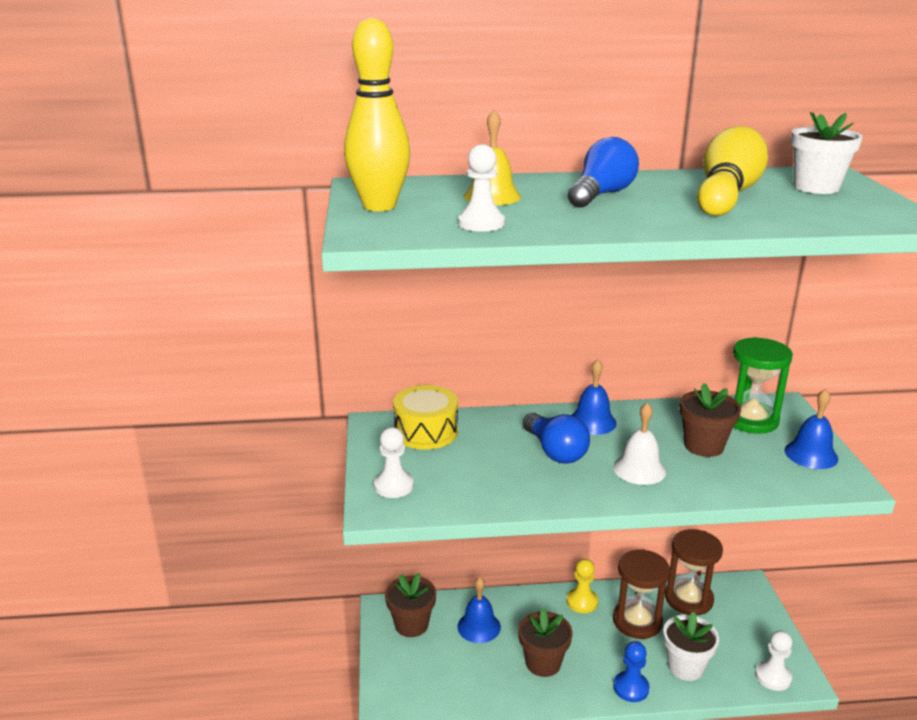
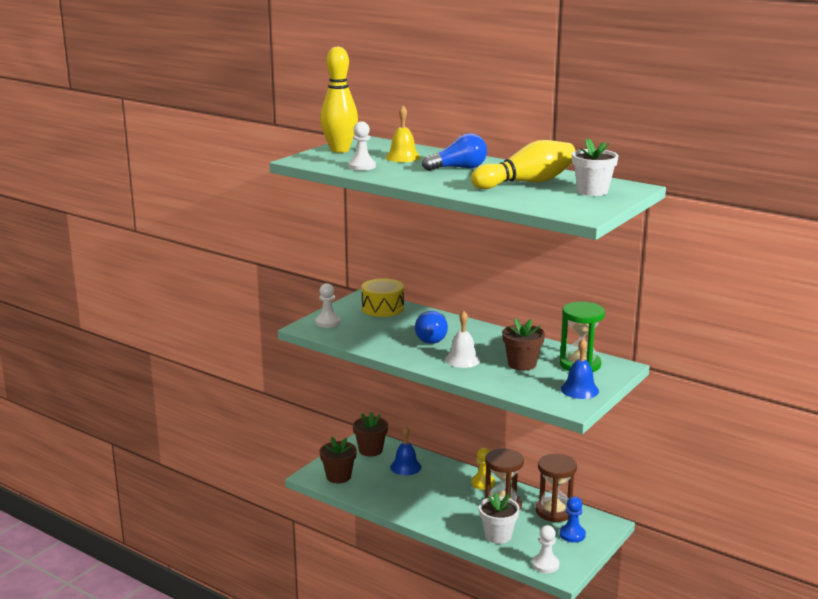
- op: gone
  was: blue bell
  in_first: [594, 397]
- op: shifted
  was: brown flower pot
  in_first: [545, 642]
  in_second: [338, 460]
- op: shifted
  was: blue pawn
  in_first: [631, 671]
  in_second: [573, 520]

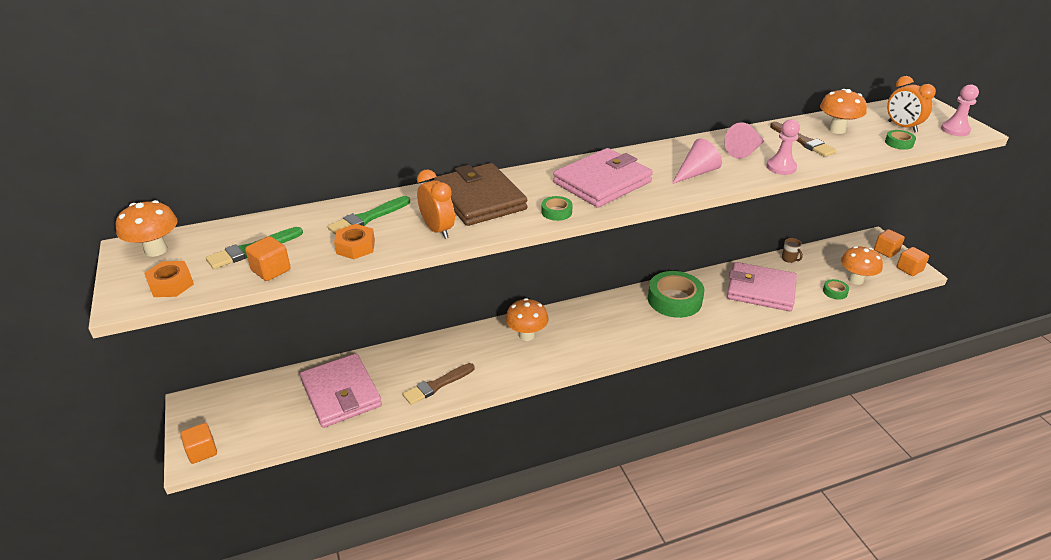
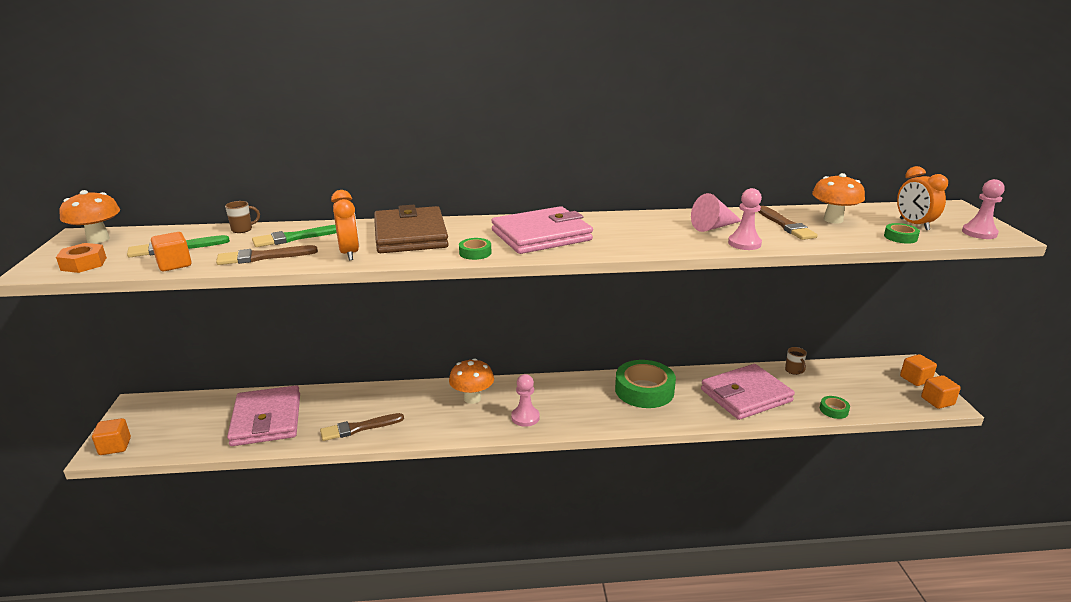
- op: gone
  was: pink cone
  in_first: [697, 161]
- op: gone
  was: orange mushroom
  in_first: [862, 265]
- op: new
  now: brown mug
  in_second: [242, 217]
- op: new
  now: pink pawn
  in_second: [525, 400]
- op: swapped
  was: orange nut
  now: brown brush
  in_first: [354, 241]
  in_second: [267, 255]
- op: rotated
  was: pink wallet
  in_first: [762, 286]
  in_second: [748, 392]
  clockwise: -60

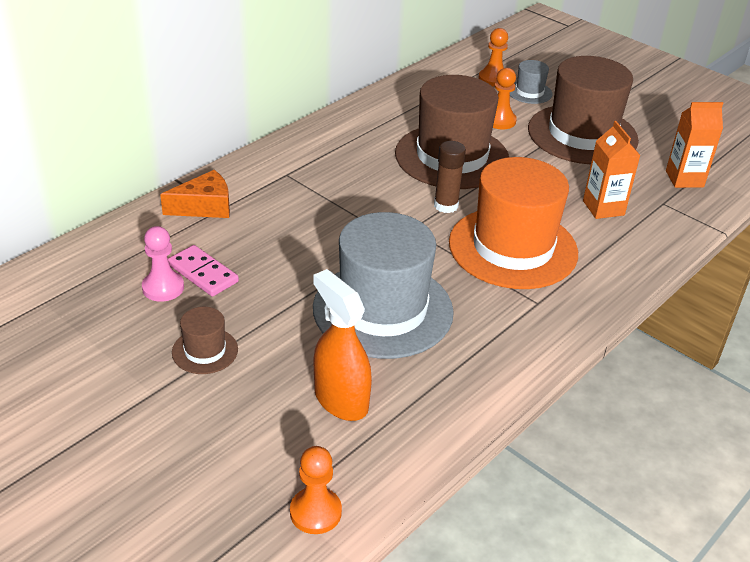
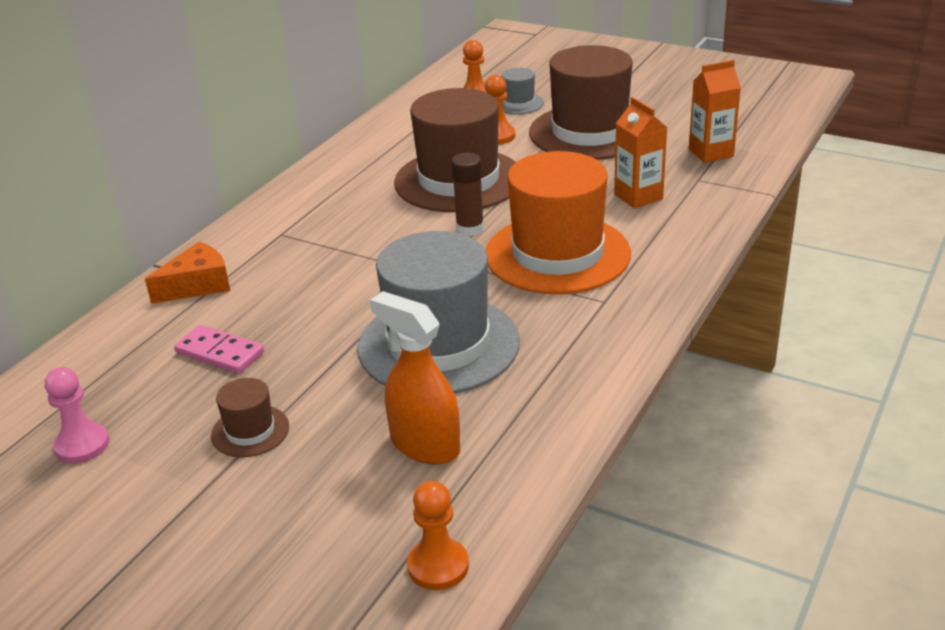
- op: shifted
  was: pink pawn
  in_first: [163, 264]
  in_second: [77, 415]

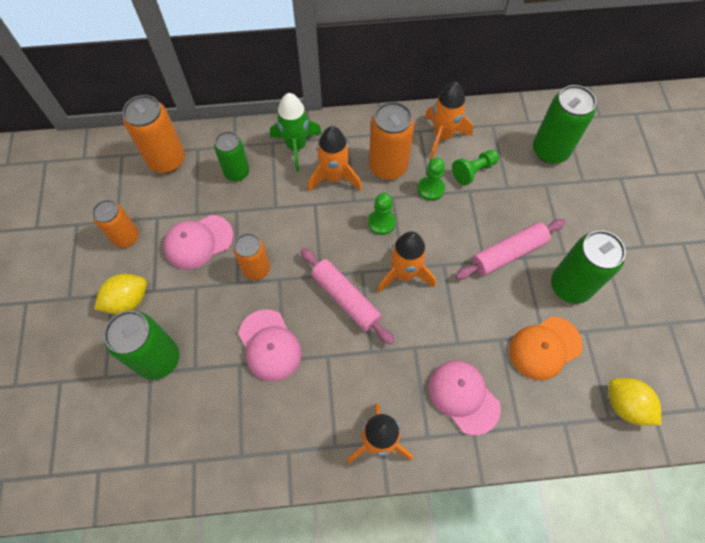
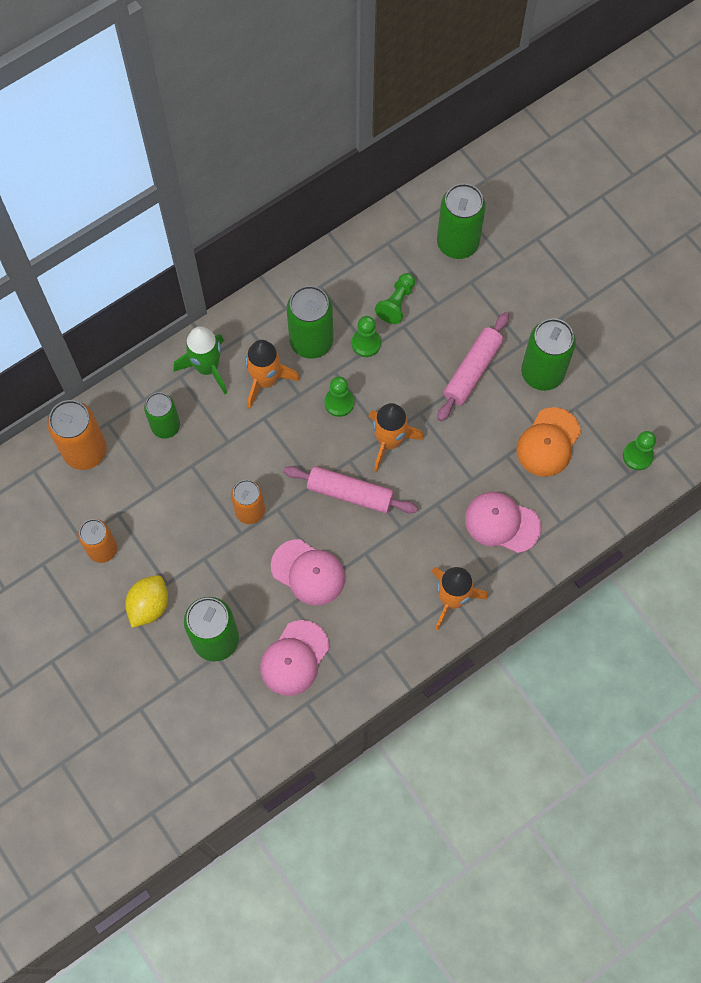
- op: gone
  was: orange rocket
  in_first: [449, 120]
- op: shifted
  was: pink cap
  in_first: [198, 242]
  in_second: [294, 658]
- op: swapped
  was: yellow lemon
  now: green pawn
  in_first: [635, 401]
  in_second: [639, 450]
- op: repainted
  was: orange can
  now: green can
  in_first: [392, 141]
  in_second: [310, 322]

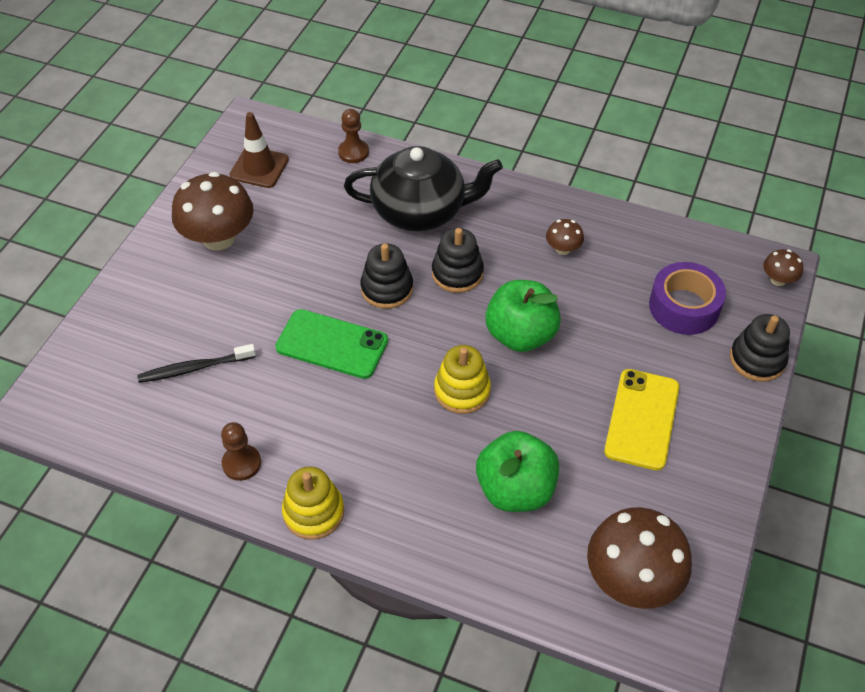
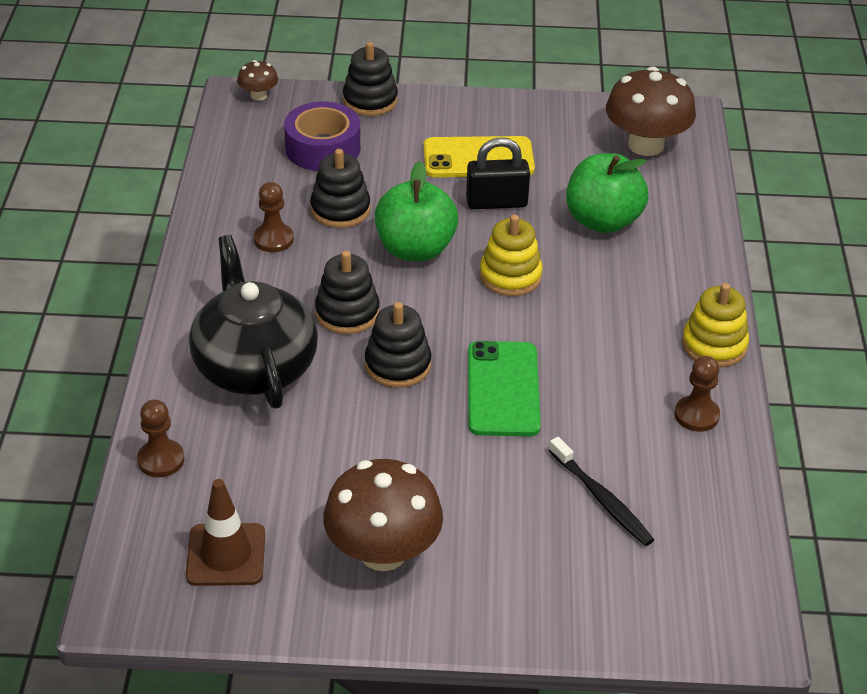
- op: new
  now: black stacking toy
  in_second: [340, 188]
- op: new
  now: black padlock
  in_second: [498, 173]
- op: swapped
  was: brown mushroom
  now: brown pawn
  in_first: [565, 237]
  in_second: [274, 217]

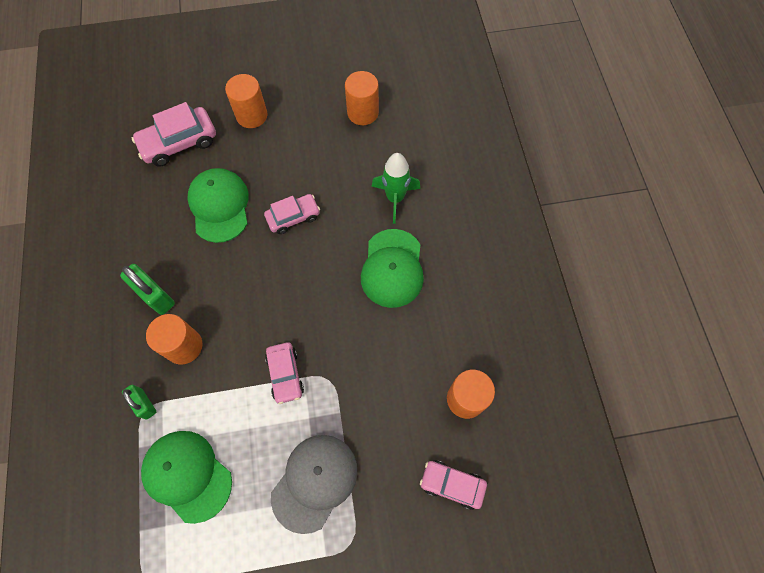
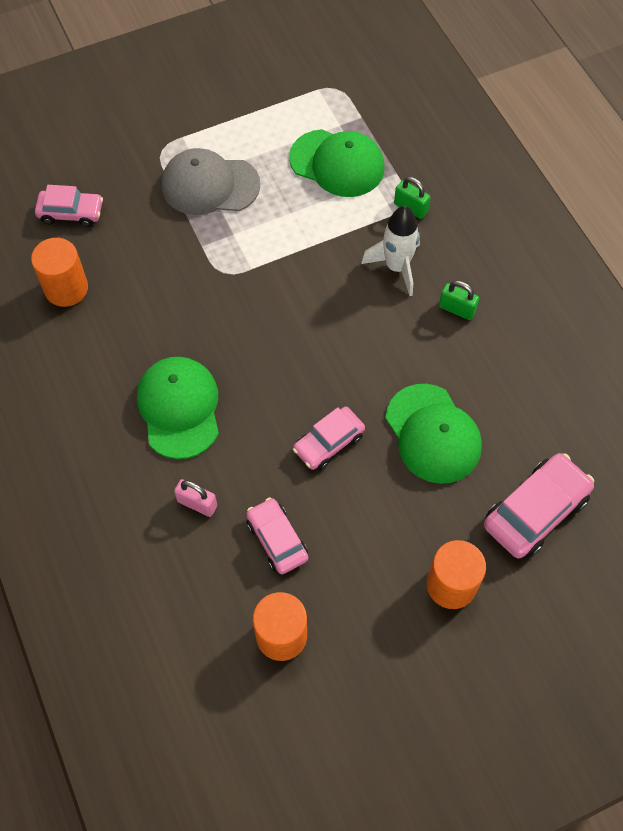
- op: shifted
  was: pink car
  in_first: [284, 373]
  in_second: [277, 535]
- op: swapped
  was: orange cylinder
  now: white rocket
  in_first: [174, 339]
  in_second: [390, 251]
- op: swapped
  was: green rocket
  now: pink padlock
  in_first: [395, 188]
  in_second: [195, 498]
- op: rotated
  was: grey cap
  in_first: [314, 484]
  in_second: [211, 181]
  clockwise: 75
- op: scaled
  was: green padlock
  in_first: [147, 289]
  in_second: [459, 300]
  ratio: 0.64

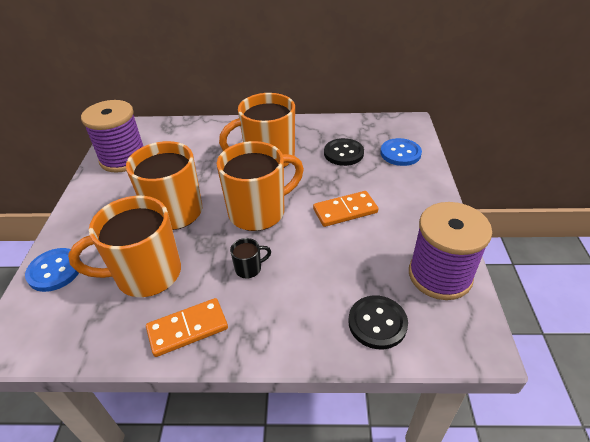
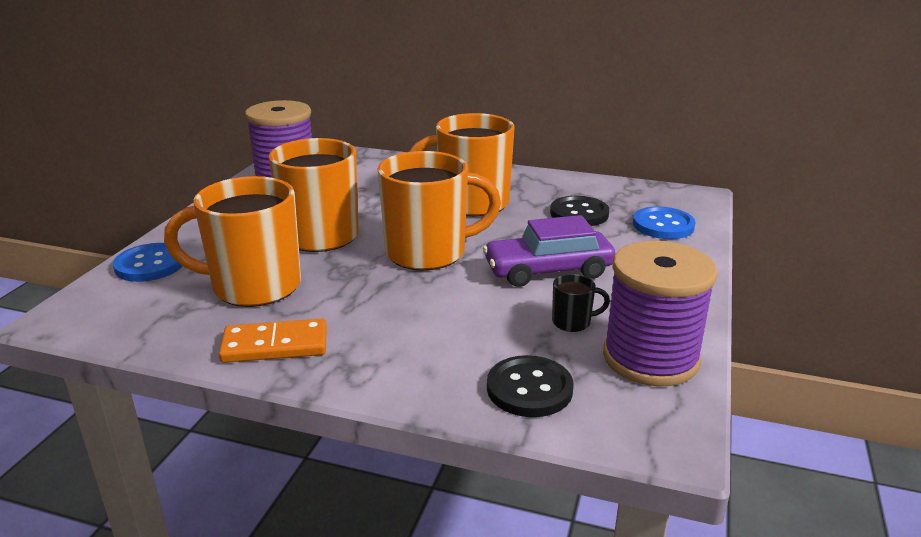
- op: shifted
  was: black mug
  in_first: [250, 258]
  in_second: [581, 303]
- op: swapped
  was: orange domino
  now: purple car
  in_first: [345, 209]
  in_second: [549, 251]

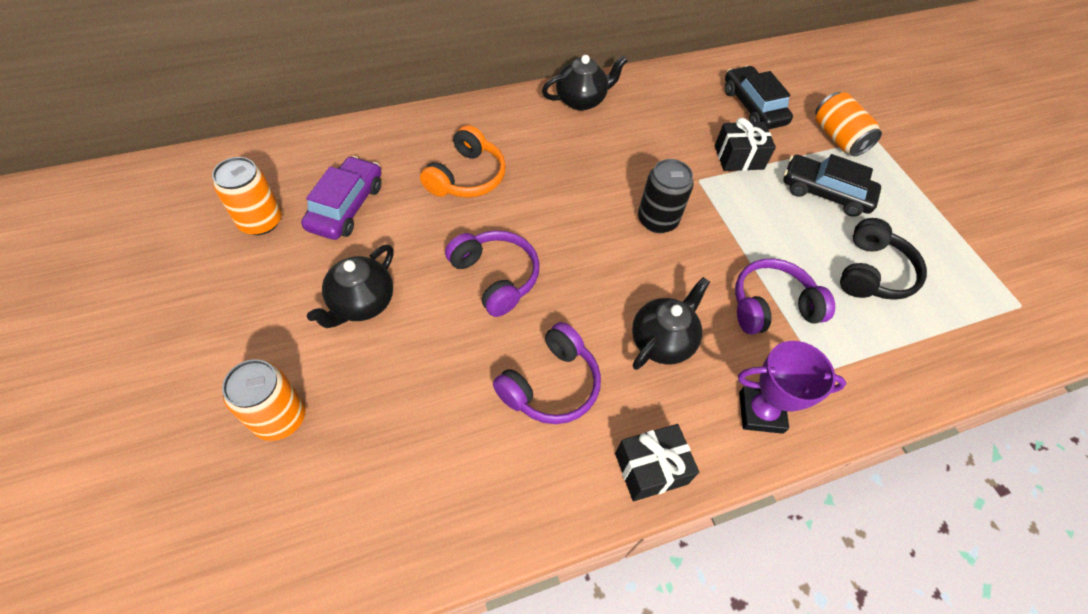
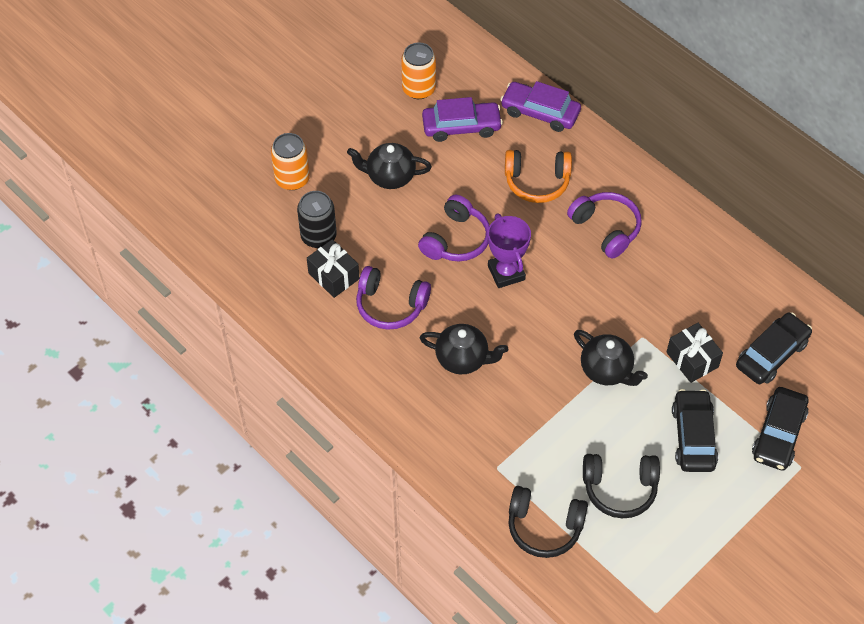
- op: new
  now: purple car
  in_second: [540, 106]
- op: new
  now: black headphones
  in_second: [548, 522]
- op: shifted
  was: black teapot
  in_first: [584, 83]
  in_second: [611, 358]
- op: shifted
  was: black gift
  in_first: [657, 462]
  in_second: [333, 268]
- op: shifted
  was: black can
  in_first: [666, 196]
  in_second: [317, 219]
- op: shifted
  was: purple headphones
  in_first: [785, 297]
  in_second: [604, 225]
- op: shifted
  was: purple trophy
  in_first: [792, 387]
  in_second: [509, 250]
- op: swapped
  was: orange can
  now: black car
  in_first: [848, 124]
  in_second: [780, 428]

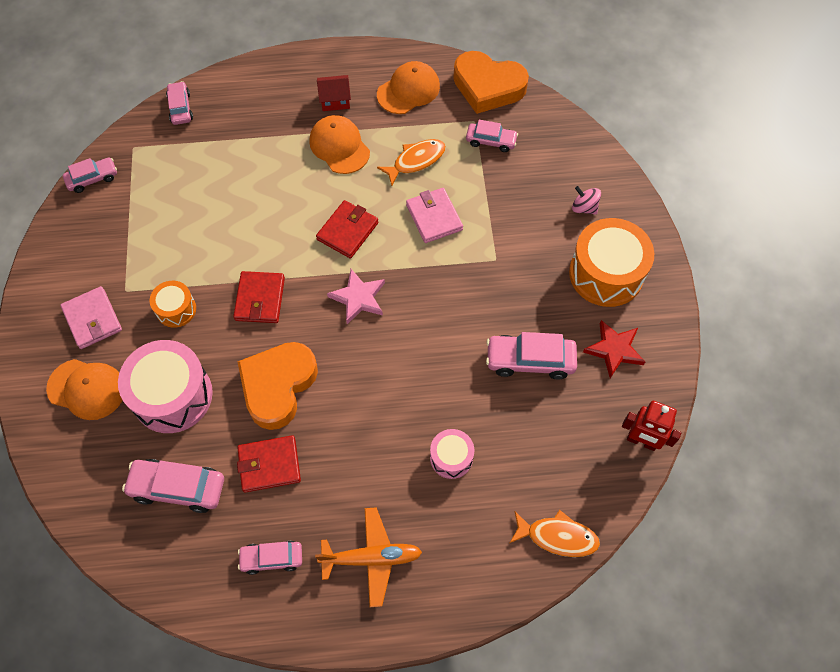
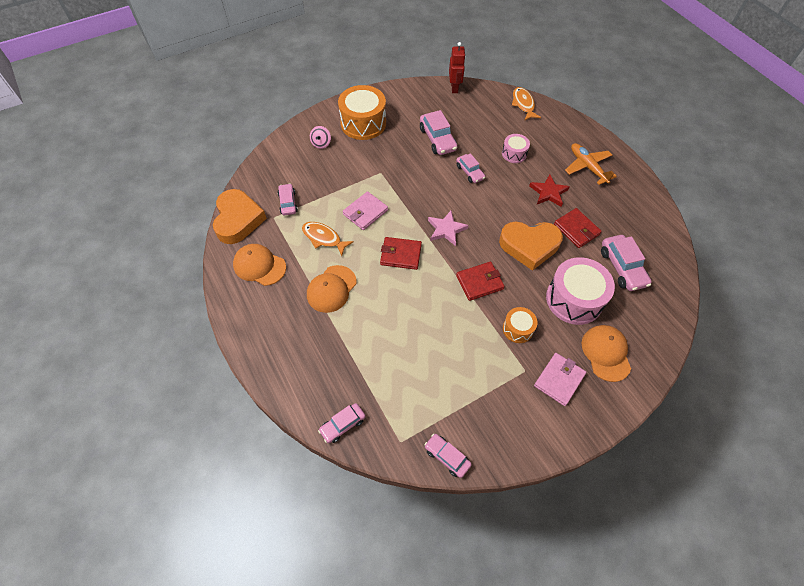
- op: gone
  was: red house
  in_first: [334, 93]
- op: shifted
  was: pink car
  in_first: [270, 558]
  in_second: [470, 168]
- op: shifted
  was: red star
  in_first: [614, 349]
  in_second: [549, 191]

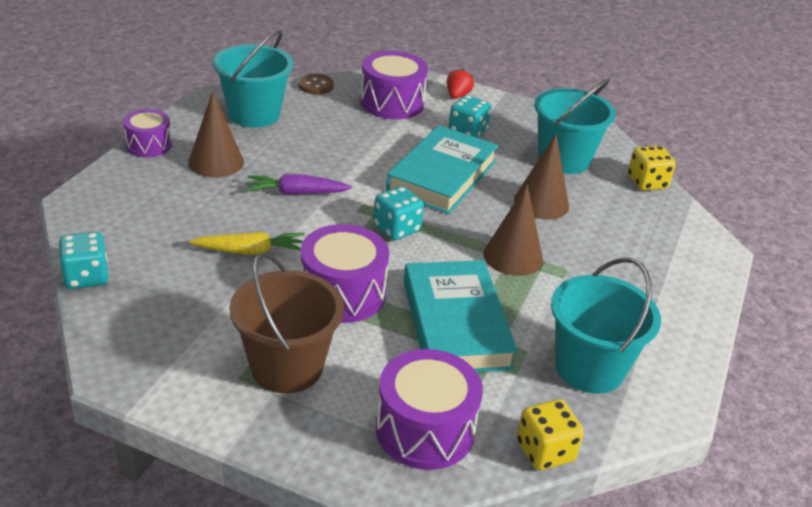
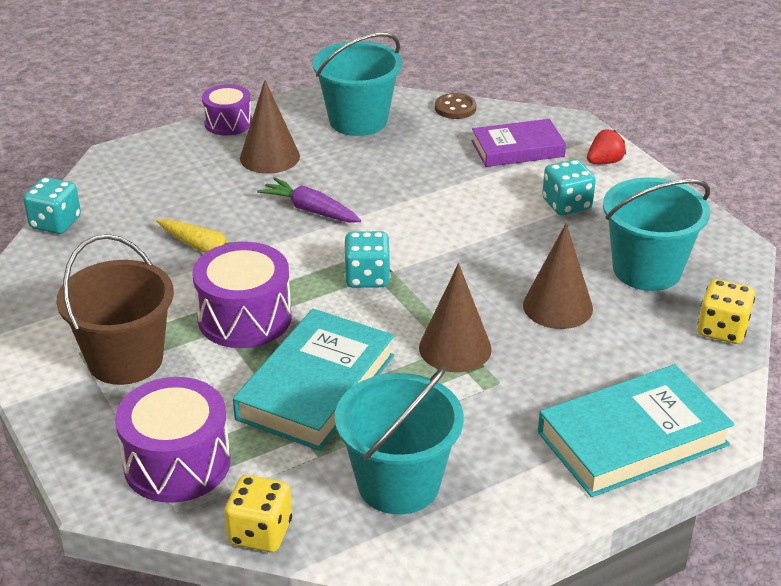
- op: shifted
  was: turquoise book
  in_first: [442, 169]
  in_second: [636, 430]
- op: swapped
  was: purple drum
  now: purple book
  in_first: [394, 85]
  in_second: [518, 143]

